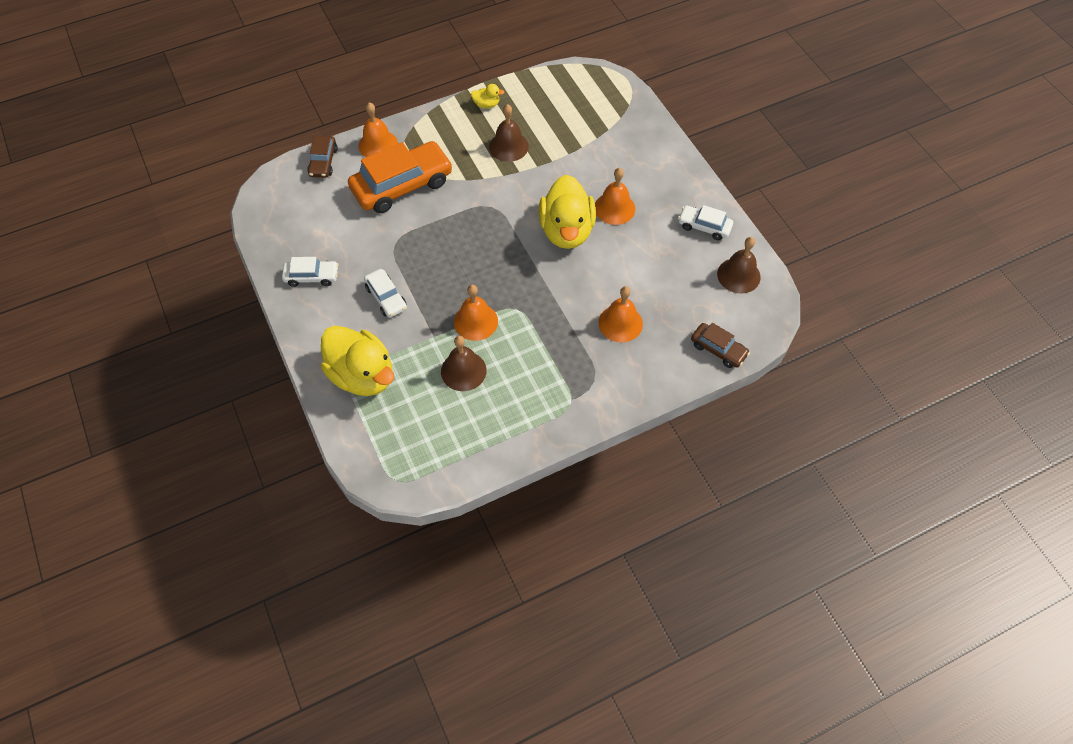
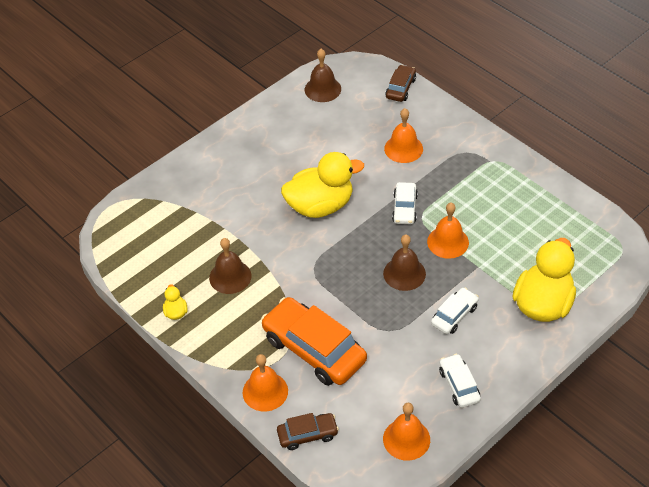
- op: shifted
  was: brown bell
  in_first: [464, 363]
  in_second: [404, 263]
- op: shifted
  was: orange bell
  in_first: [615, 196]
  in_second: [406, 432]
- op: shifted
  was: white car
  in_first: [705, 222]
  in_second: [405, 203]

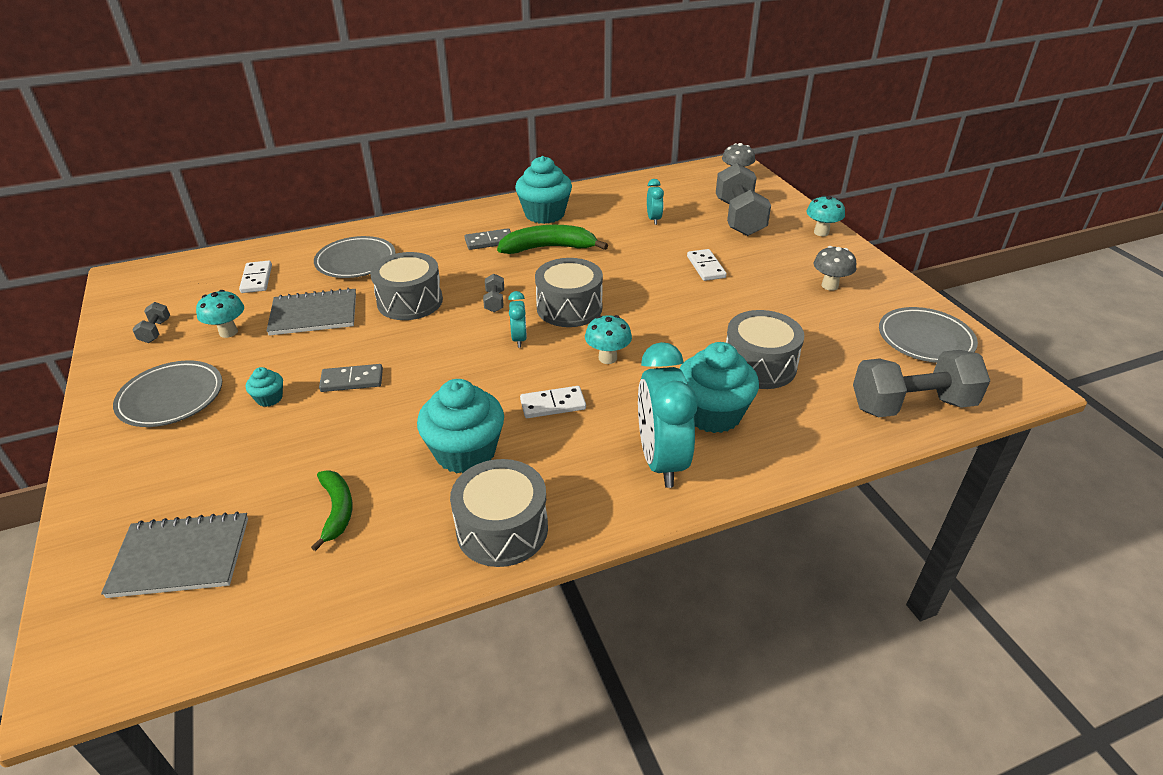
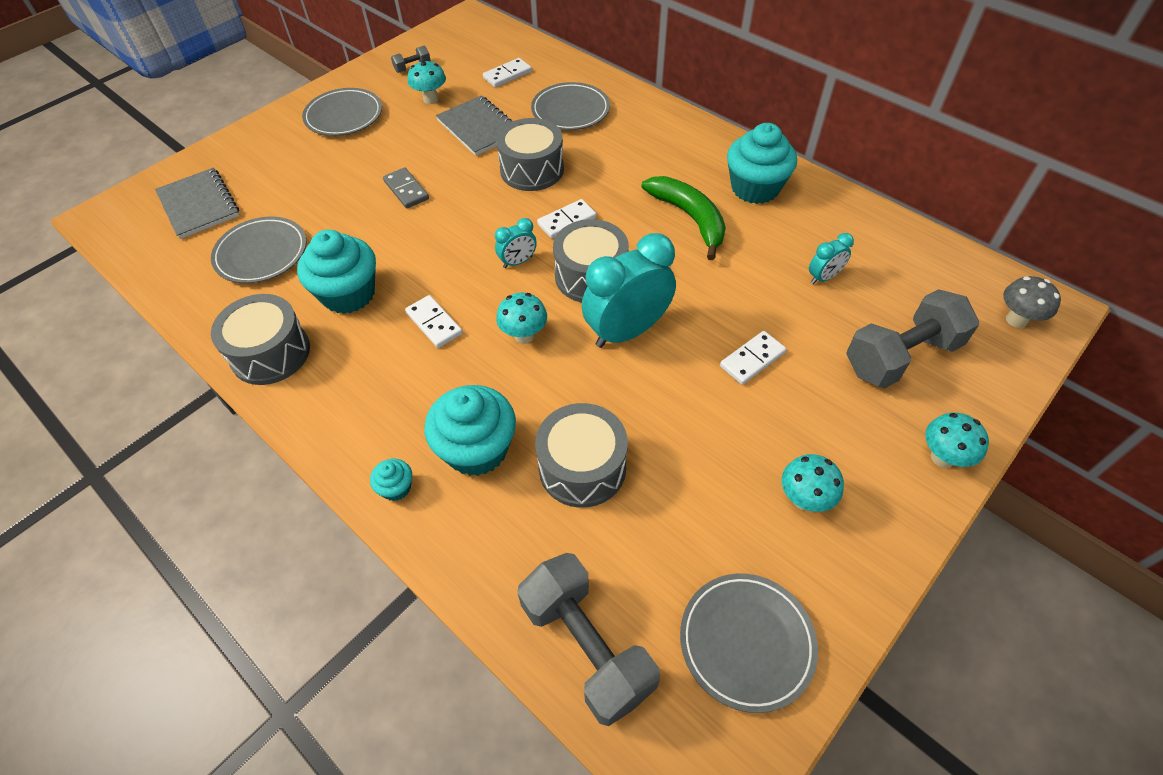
- op: gone
  was: grey domino
  in_first: [488, 239]
- op: shifted
  was: turquoise cupcake
  in_first: [264, 387]
  in_second: [391, 480]
- op: shifted
  was: turquoise clock
  in_first: [667, 415]
  in_second: [629, 290]
- op: swapped
  was: green banana
  now: grey plate
  in_first: [331, 510]
  in_second: [259, 250]
- op: swapped
  was: grey dumbbell
  now: white domino
  in_first: [493, 293]
  in_second: [567, 219]
- op: repainted
  was: grey mushroom
  now: turquoise mushroom
  in_first: [835, 268]
  in_second: [813, 483]

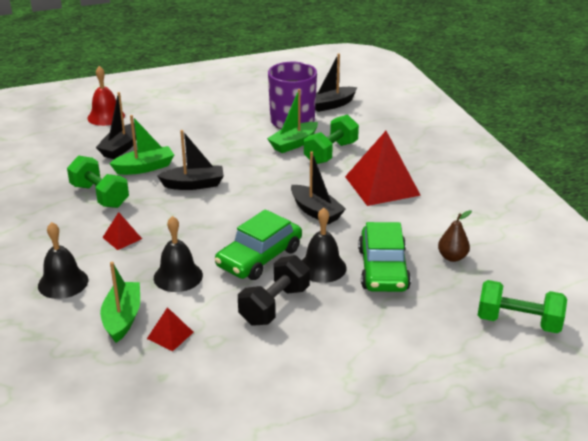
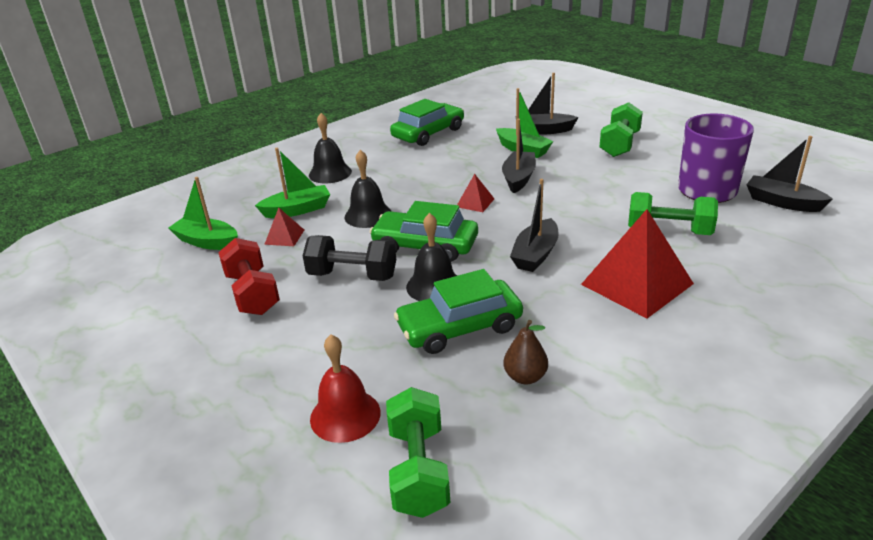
- op: new
  now: red dumbbell
  in_second: [249, 276]
- op: new
  now: green car
  in_second: [427, 122]
- op: shifted
  was: green dumbbell
  in_first: [98, 182]
  in_second: [621, 129]
- op: shifted
  was: red bell
  in_first: [106, 96]
  in_second: [345, 389]
- op: shifted
  was: red pyramid
  in_first: [122, 231]
  in_second: [475, 193]
- op: shifted
  was: green boat
  in_first: [292, 121]
  in_second: [203, 213]
- op: rotated
  was: black boat
  in_first: [190, 160]
  in_second: [519, 156]
  clockwise: -135

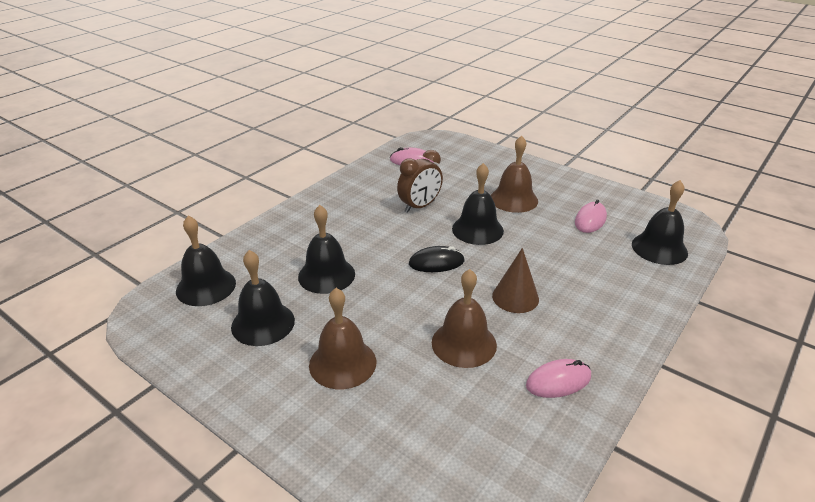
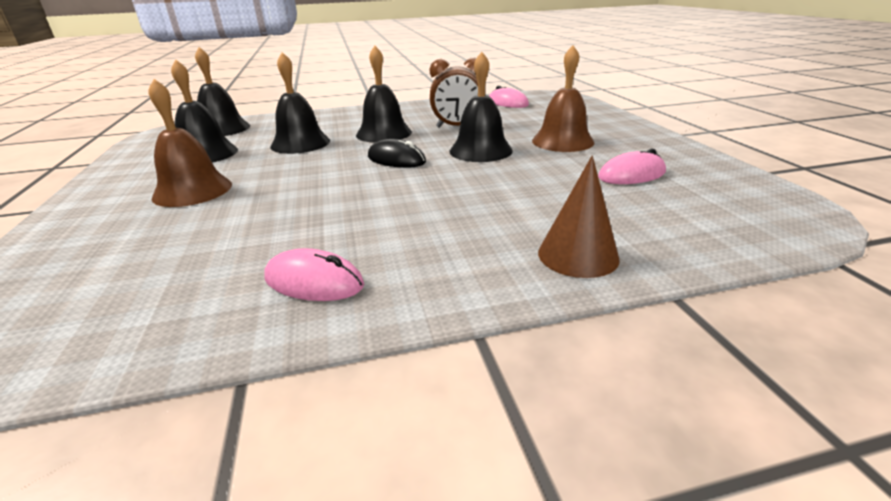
- op: gone
  was: brown bell
  in_first: [464, 318]
- op: shifted
  was: brown cone
  in_first: [515, 280]
  in_second: [579, 216]
- op: shifted
  was: black bell
  in_first: [660, 222]
  in_second: [384, 94]

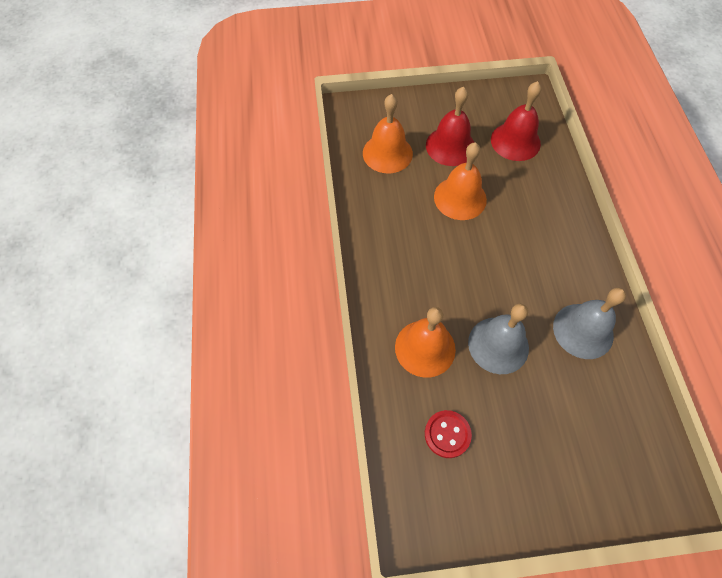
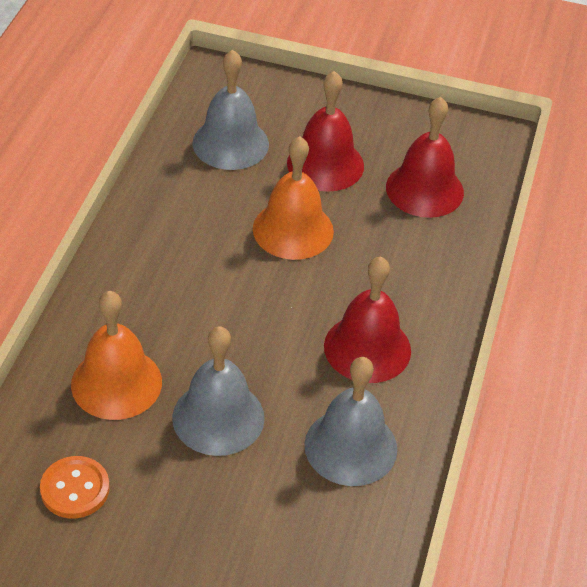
- op: new
  now: red bell
  in_second: [367, 319]
- op: repainted
  was: orange bell
  now: grey bell
  in_first: [388, 133]
  in_second: [230, 110]
- op: repainted
  was: red button
  now: orange button
  in_first: [448, 434]
  in_second: [75, 487]

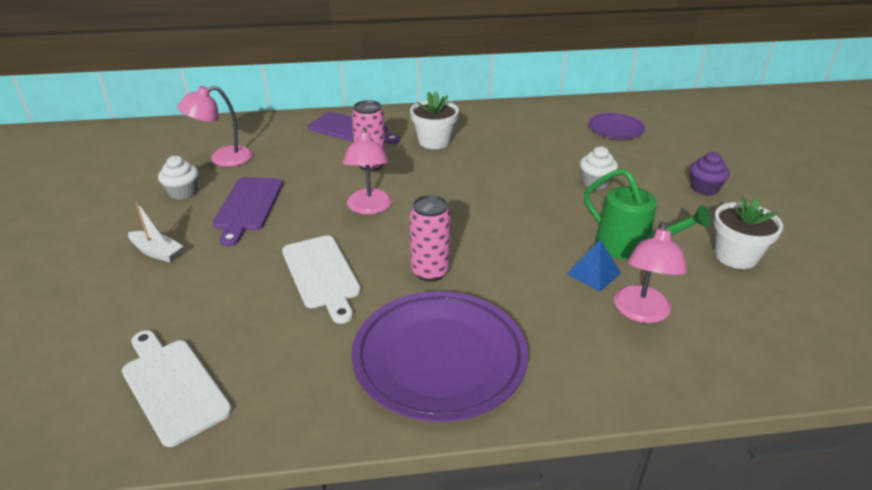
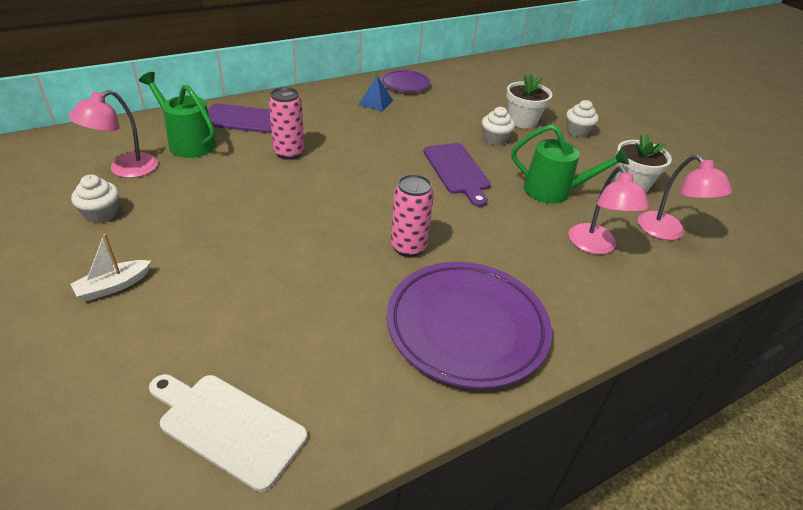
- op: gone
  was: white cutting board
  in_first: [321, 279]
- op: new
  now: green watering can
  in_second: [177, 115]
- op: shifted
  was: purple cutting board
  in_first: [248, 211]
  in_second: [457, 175]
- op: shifted
  was: pink lamp
  in_first: [367, 170]
  in_second: [685, 197]
- op: shifted
  was: white flower pot
  in_first: [434, 120]
  in_second: [529, 101]
- op: shifted
  was: blue pyramid
  in_first: [594, 265]
  in_second: [376, 93]
- op: shifted
  was: purple plate
  in_first: [616, 126]
  in_second: [405, 81]
- op: repainted
  was: purple cupcake
  now: white cupcake
  in_first: [710, 173]
  in_second: [582, 119]
- op: rotated
  was: white boat
  in_first: [155, 232]
  in_second: [111, 267]
  clockwise: 135

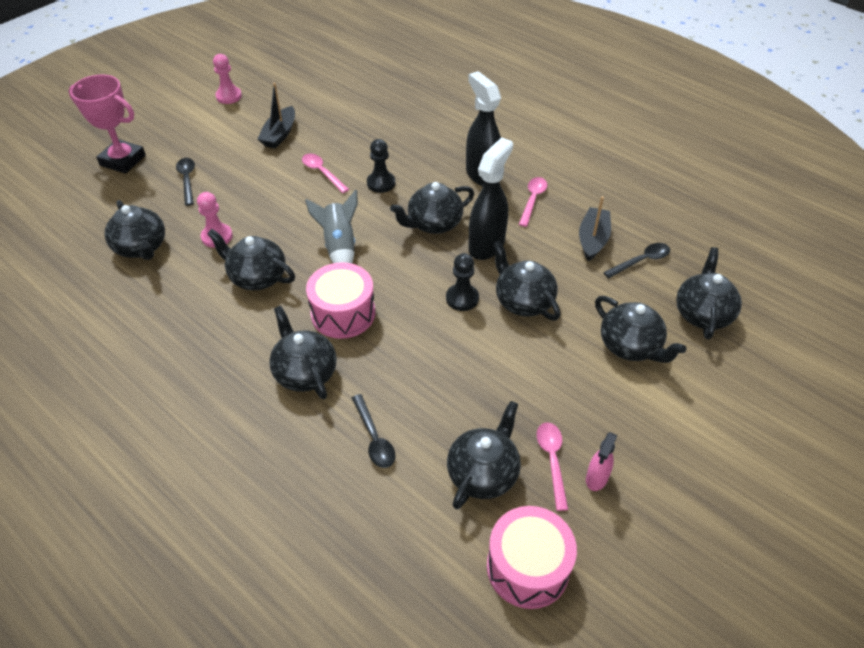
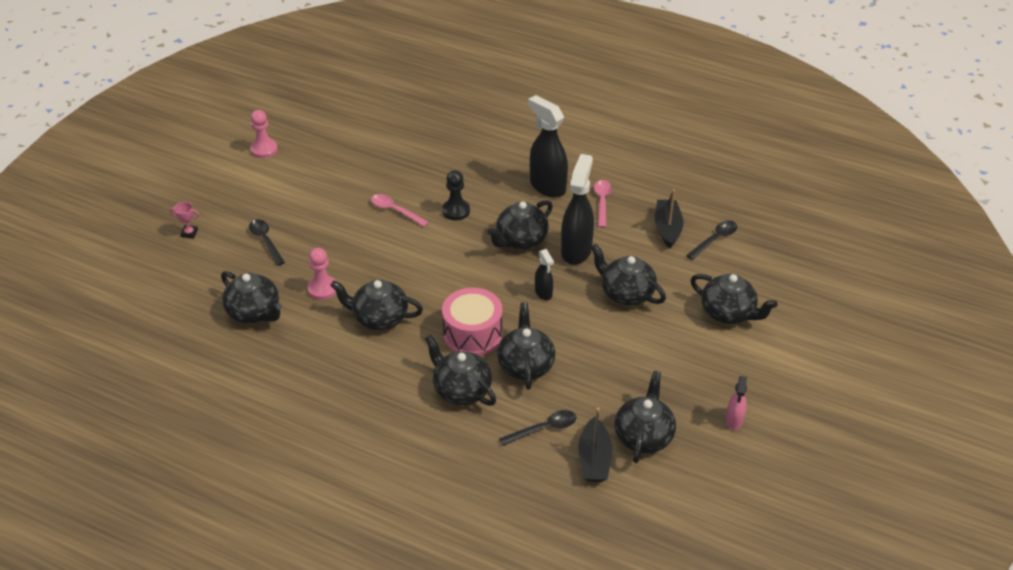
- op: gone
  was: grey rocket
  in_first: [331, 226]
- op: gone
  was: black pawn
  in_first: [462, 282]
- op: gone
  was: pink drum
  in_first: [532, 557]
- op: gone
  was: pink spoon
  in_first: [552, 466]
- op: new
  now: black spray bottle
  in_second: [544, 274]
- op: shifted
  was: black boat
  in_first: [276, 116]
  in_second: [595, 445]
- op: shifted
  was: black teapot
  in_first: [709, 293]
  in_second: [526, 346]
- op: rotated
  was: black spoon
  in_first: [373, 431]
  in_second: [538, 428]
  clockwise: -75
- op: scaled
  was: pink trophy
  in_first: [107, 124]
  in_second: [184, 220]
  ratio: 0.4

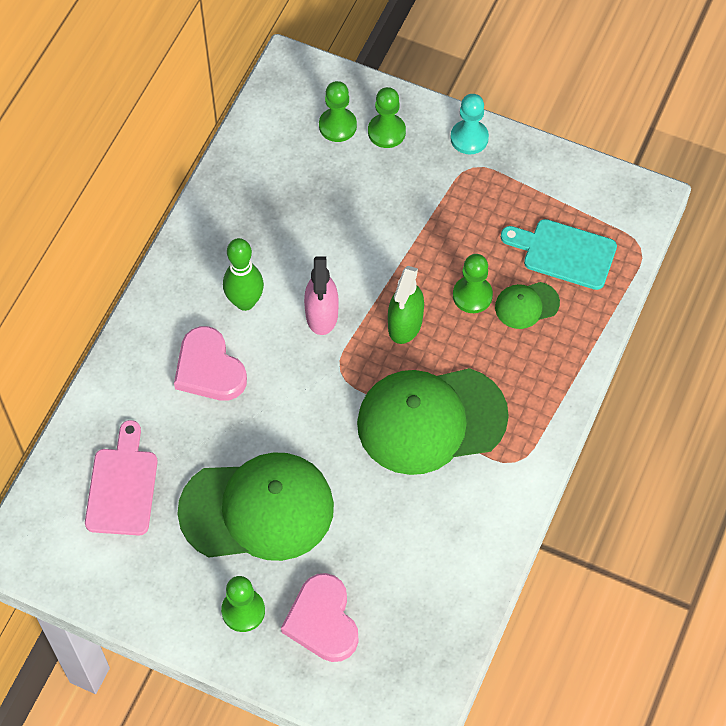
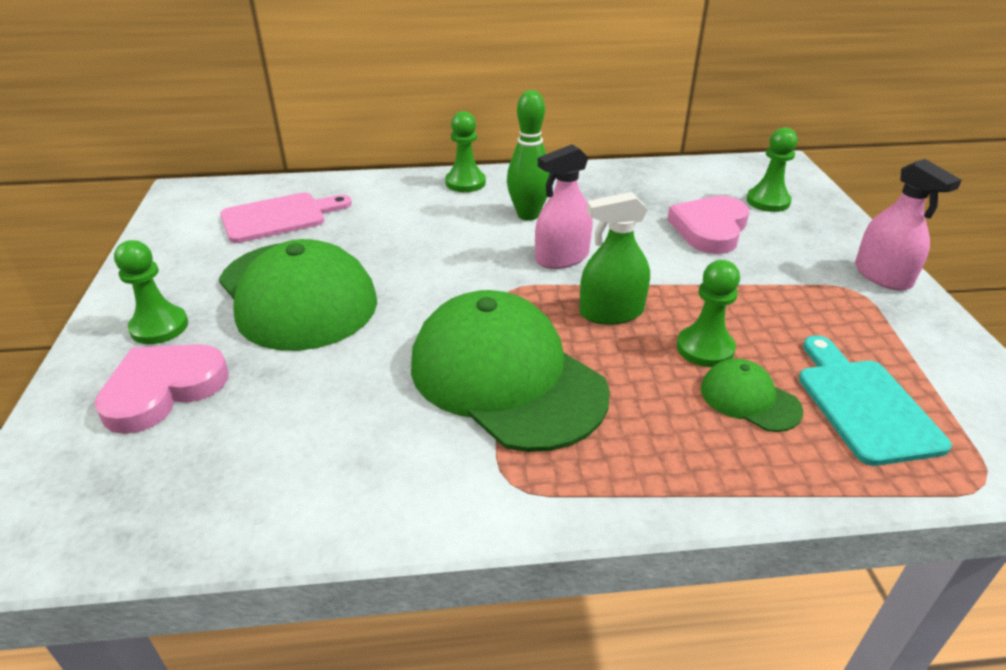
- op: shifted
  was: pink heart
  in_first: [210, 363]
  in_second: [708, 225]
- op: shifted
  was: green pawn
  in_first: [387, 117]
  in_second: [465, 151]
- op: swapped
  was: turquoise pawn
  now: pink spray bottle
  in_first: [469, 124]
  in_second: [908, 225]

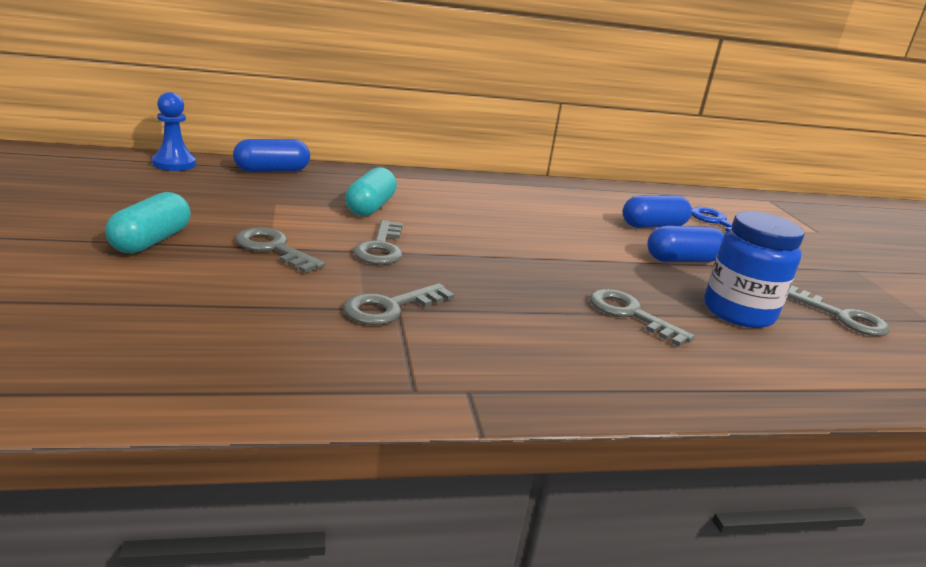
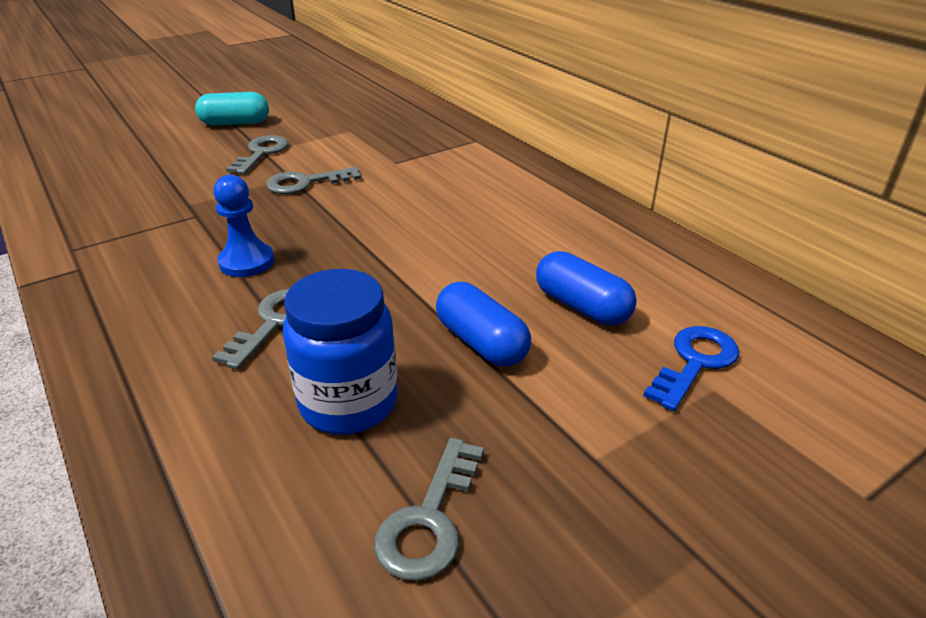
- op: gone
  was: blue capsule
  in_first: [271, 155]
- op: gone
  was: grey key
  in_first: [398, 304]
- op: gone
  was: turquoise capsule
  in_first: [371, 191]
- op: shifted
  was: blue pawn
  in_first: [174, 131]
  in_second: [243, 226]

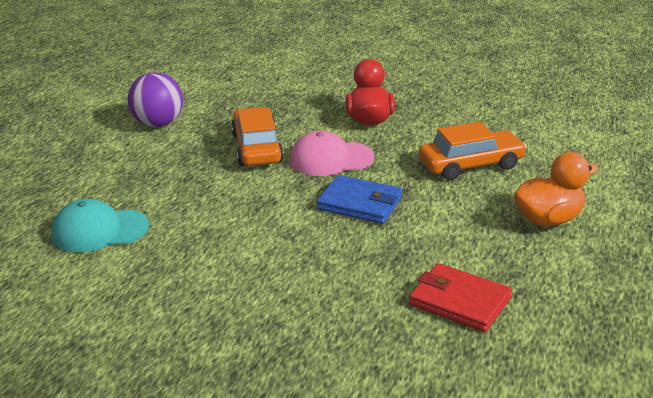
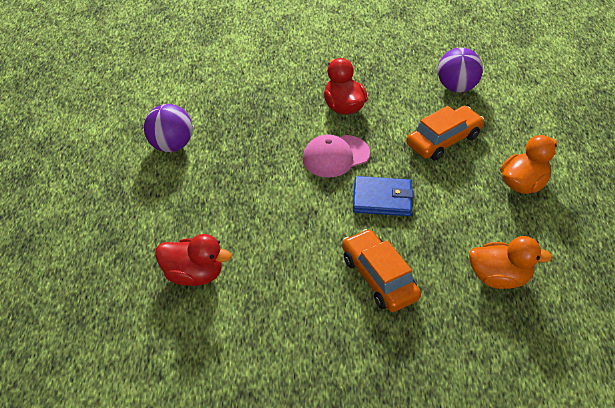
- op: new
  now: purple ball
  in_second: [460, 70]
- op: shifted
  was: orange car
  in_first: [257, 136]
  in_second: [381, 270]
- op: swapped
  was: turquoise cap
  now: red duck
  in_first: [100, 225]
  in_second: [193, 260]
- op: swapped
  was: red wallet
  now: orange duck
  in_first: [460, 297]
  in_second: [510, 262]

